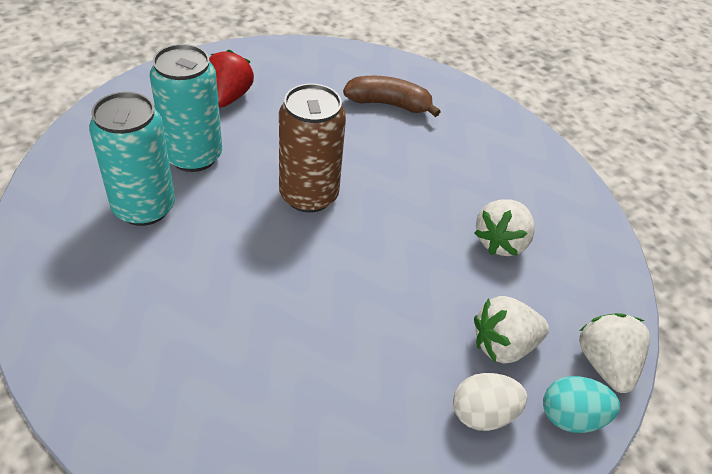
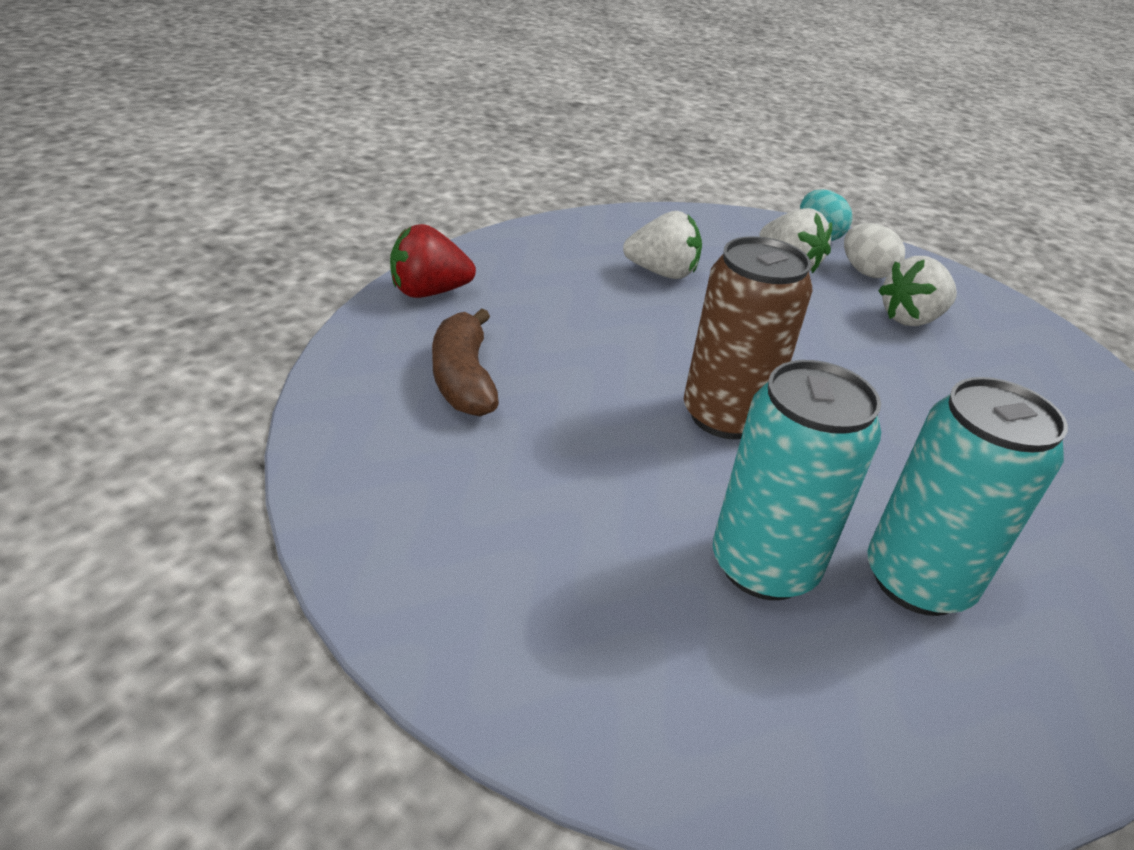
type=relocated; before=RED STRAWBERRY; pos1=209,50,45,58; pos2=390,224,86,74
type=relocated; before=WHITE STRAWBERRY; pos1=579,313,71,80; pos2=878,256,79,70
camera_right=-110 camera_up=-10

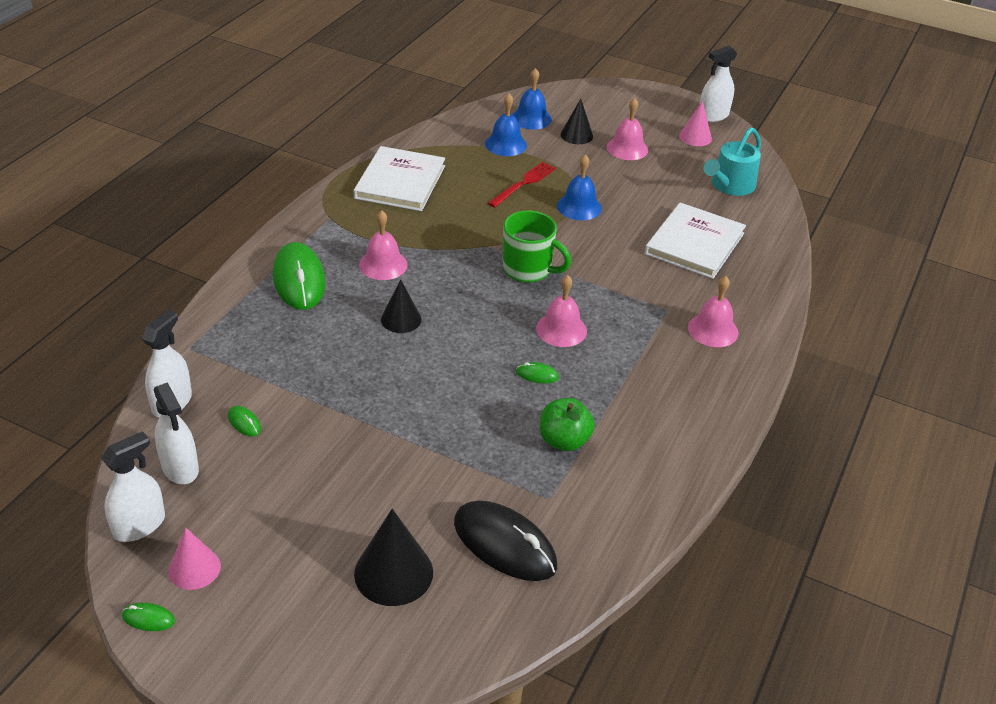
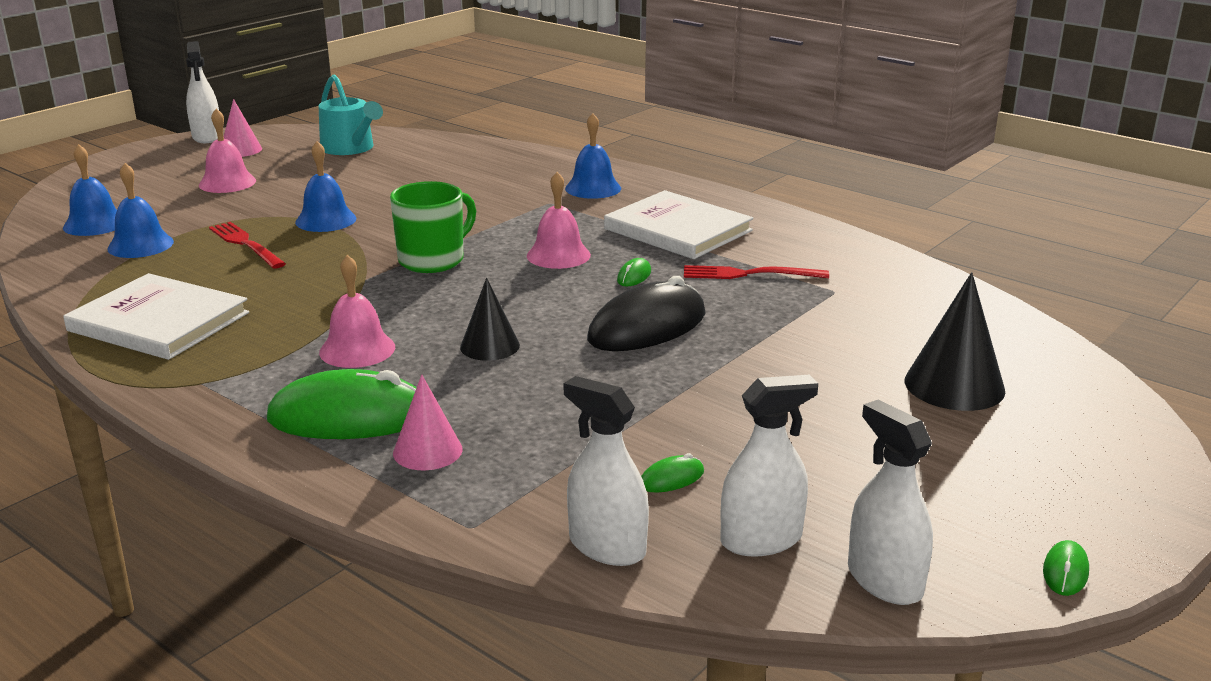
type=relocated; before=PINK CONE; pos1=168,528,53,62; pos2=393,374,70,96
type=relocated; before=BLACK MOUSE; pos1=454,500,103,81; pos2=587,276,119,75
type=exchanged; before=GREEN APPLE; after=RED FORK; pos1=540,398,55,53; pos2=684,265,145,14
type=missing; before=BLACK CONE; pos1=560,99,33,45
type=relocated; before=WHITE BOOK; pos1=645,202,101,77; pos2=604,190,149,69
type=colour; before=PINK BELL; after=BLUE BELL; pos1=688,276,50,71; pos2=565,113,56,86
camera_right=-75 camera_up=-15

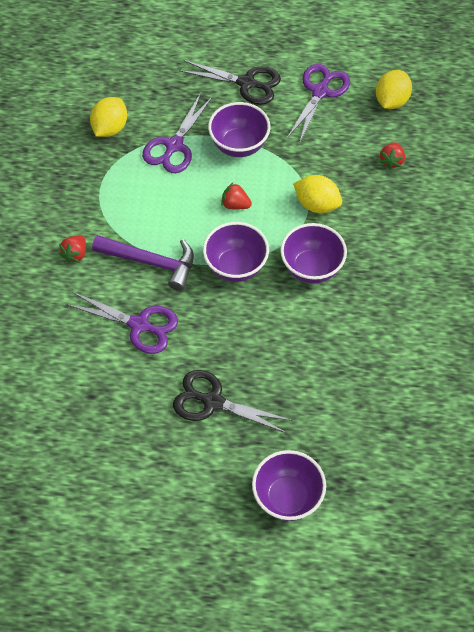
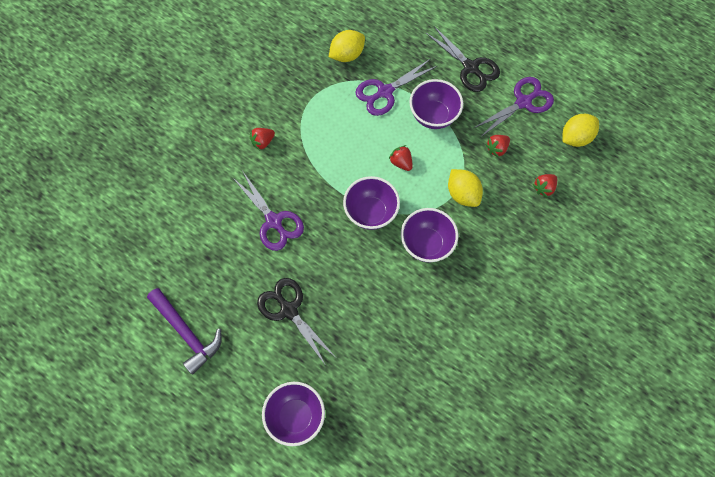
type=relocated; before=PURPLE HAMMER; pos1=92,235,102,56; pos2=147,288,75,87
type=appeared; after=RED STRAWBERRY; pos2=486,135,24,23
camera_right=30 camera_up=10

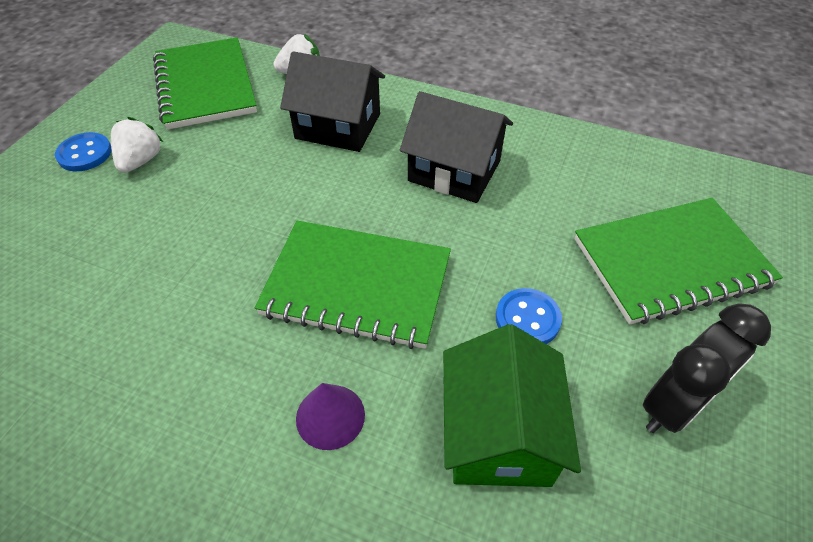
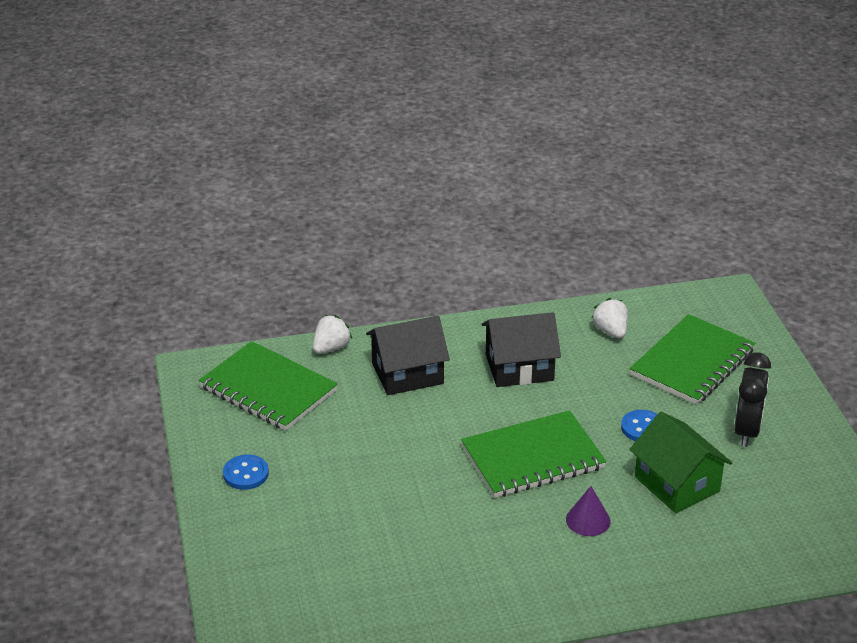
type=relocated; before=WHITE STRAWBERRY; pos1=111,117,52,56; pos2=592,298,36,40
camera_right=-35 camera_up=-15

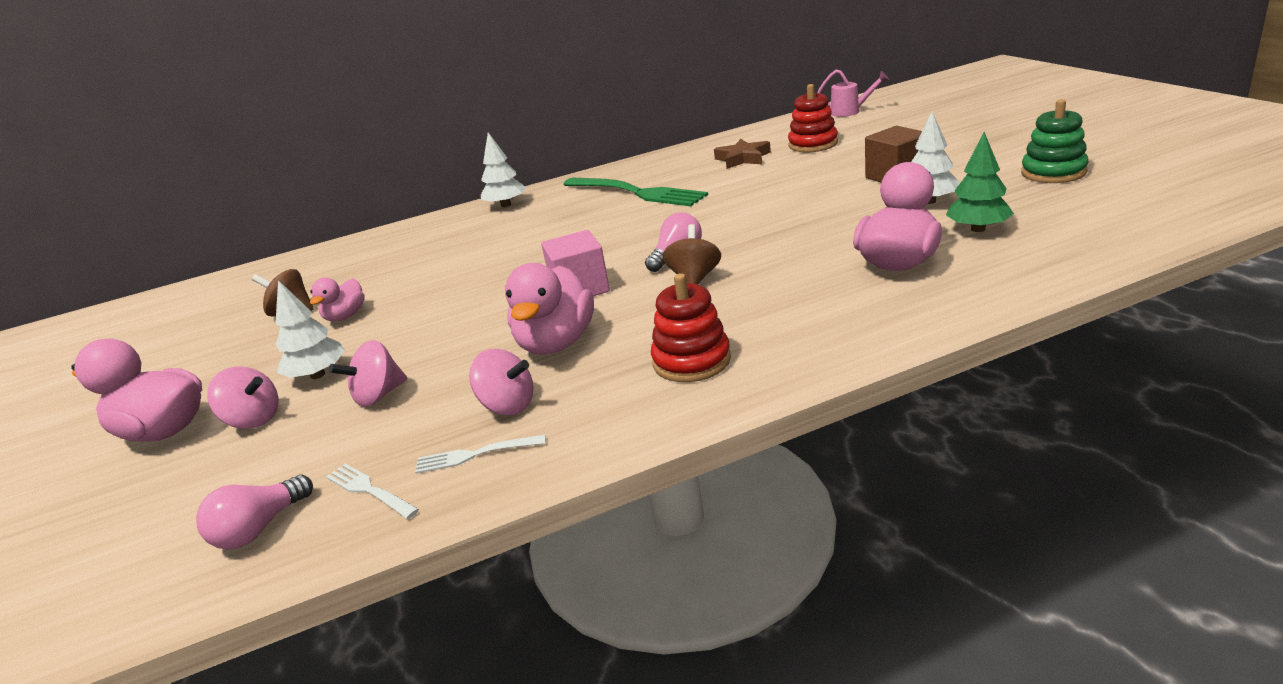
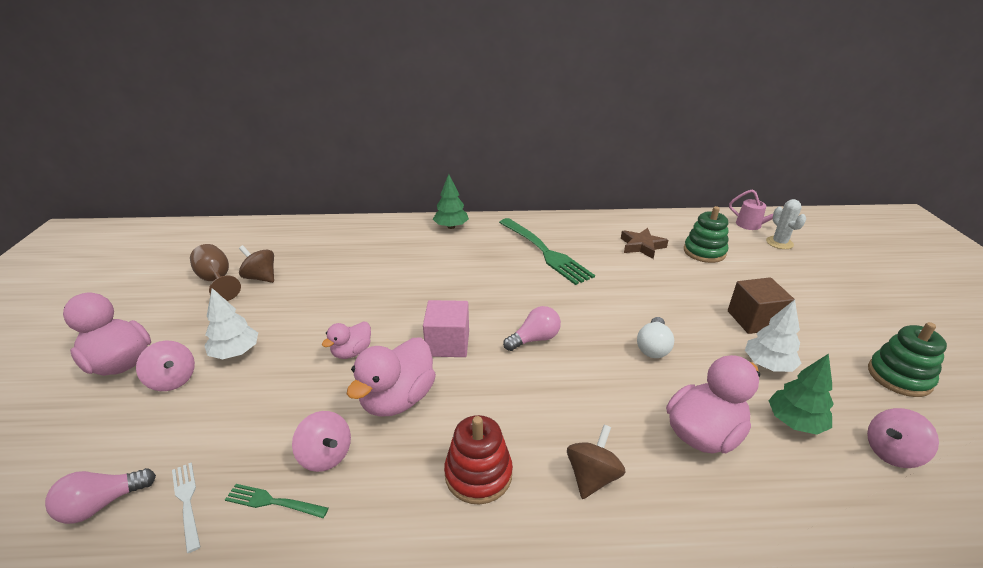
type=relocated; before=PINK DUCK; pos1=310,278,55,43; pos2=322,322,49,37
type=relocated; before=PINK SPINNING TOP; pos1=329,340,78,67; pos2=867,408,72,60
type=colour; before=WHITE FORK; after=GREEN FORK; pos1=415,435,131,39; pos2=225,484,103,34
type=colour; before=WHITE TREE; after=GREEN TREE; pos1=481,132,46,75; pos2=433,174,36,55
type=relocated; before=BROWN SPINNING TOP; pos1=663,224,58,60; pos2=567,425,59,74
type=colour; before=RED STACKING TOY; after=GREEN STACKING TOY; pos1=788,84,50,68; pos2=684,206,44,57
type=appeared; after=BROWN GOBLET; pos2=190,244,51,57
type=appeared; after=WHITE LIGHT BULB; pos2=637,317,37,41
type=appeared; after=WHITE CACTUS; pos2=766,199,40,50
camera_right=15 camera_up=5

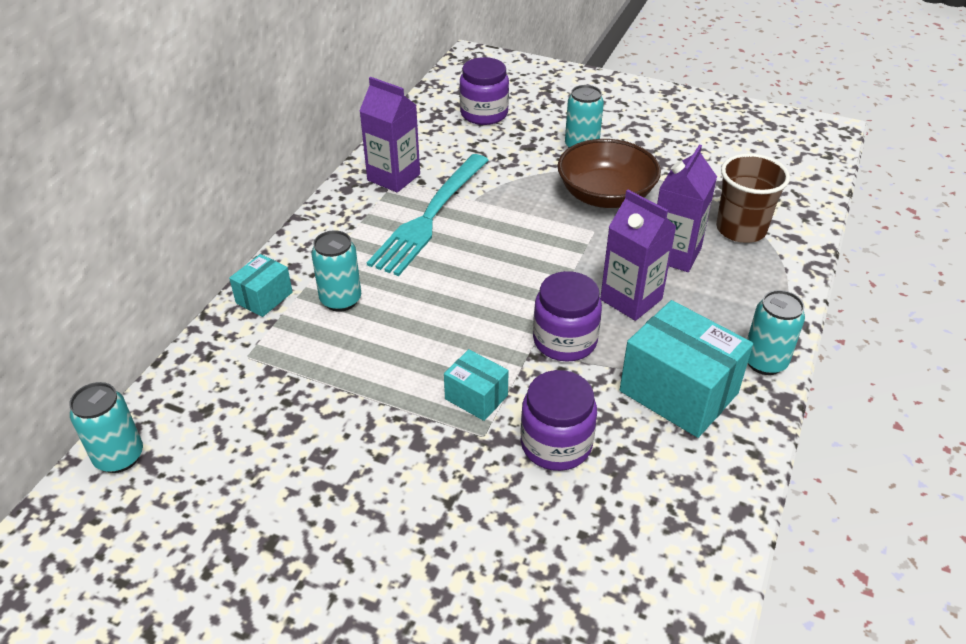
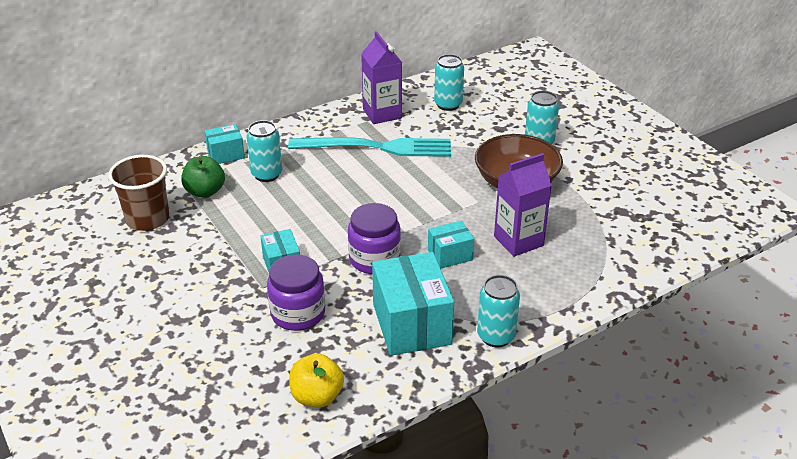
type=relocated; before=TURQUOISE CAN; pos1=69,382,74,91; pos2=434,54,30,57
type=spun; before=TURQUOISE FORK; pos1=367,154,122,122; pos2=288,137,163,20; turn=-150
type=missing; before=PURPLE JAR; pos1=460,57,49,68
type=exchanged; before=PURPLE CARTON; after=TURQUOISE BOX; pos1=600,190,76,131; pos2=428,221,46,48
type=relocated; before=BROWN CUP; pos1=716,153,74,90; pos2=108,155,61,76
type=appeared; after=GREEN APPLE; pos2=181,156,44,42
type=appeared; after=YELLOW APPLE; pos2=289,354,55,53
camera_right=35 camera_up=-5

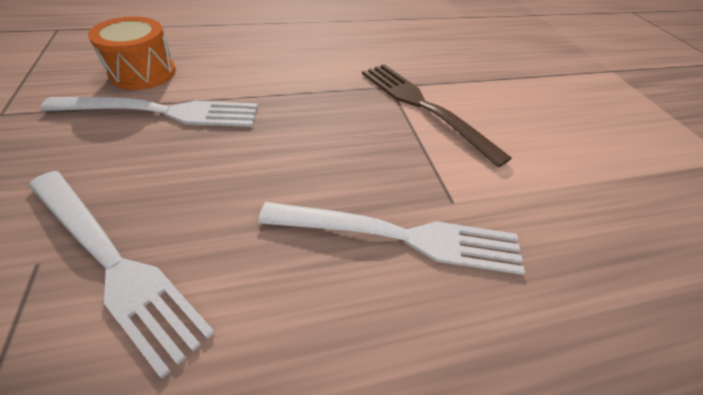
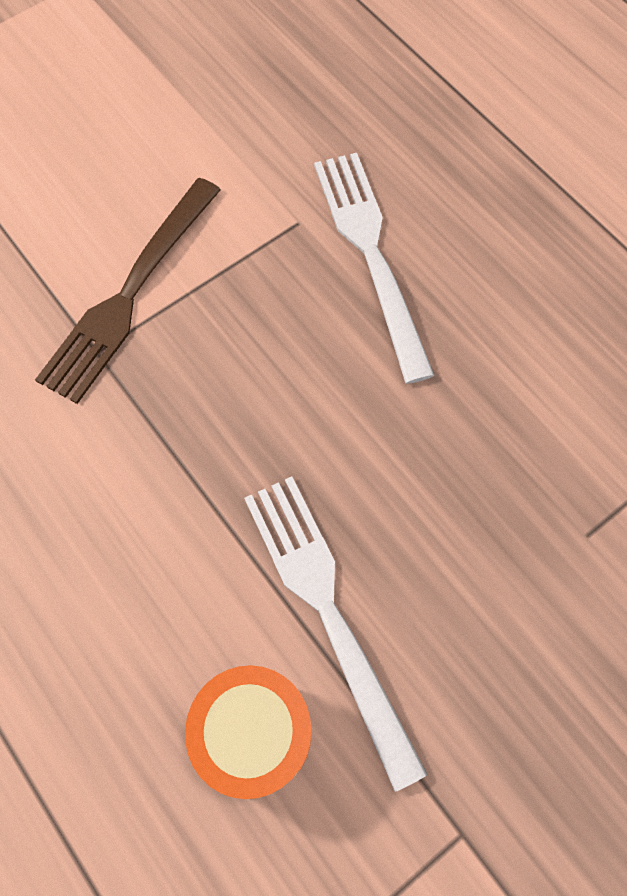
type=missing; before=WHITE FORK; pos1=29,171,186,208
camera_right=-110 camera_up=20

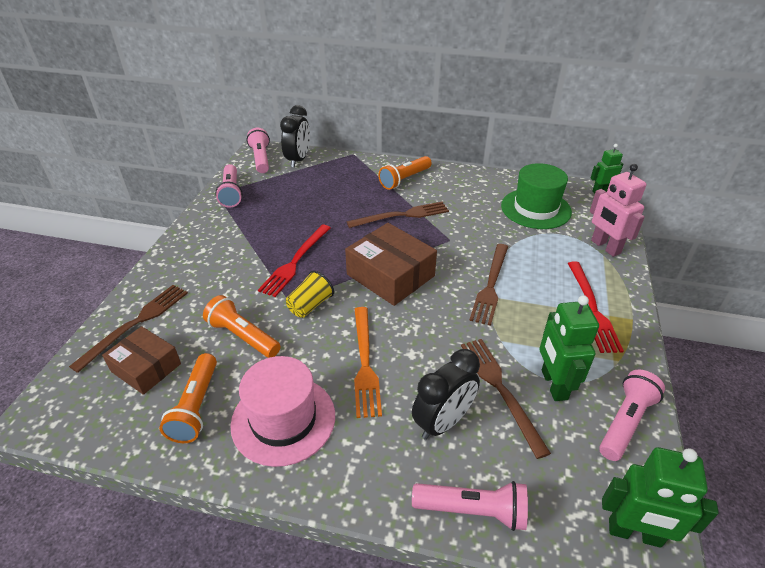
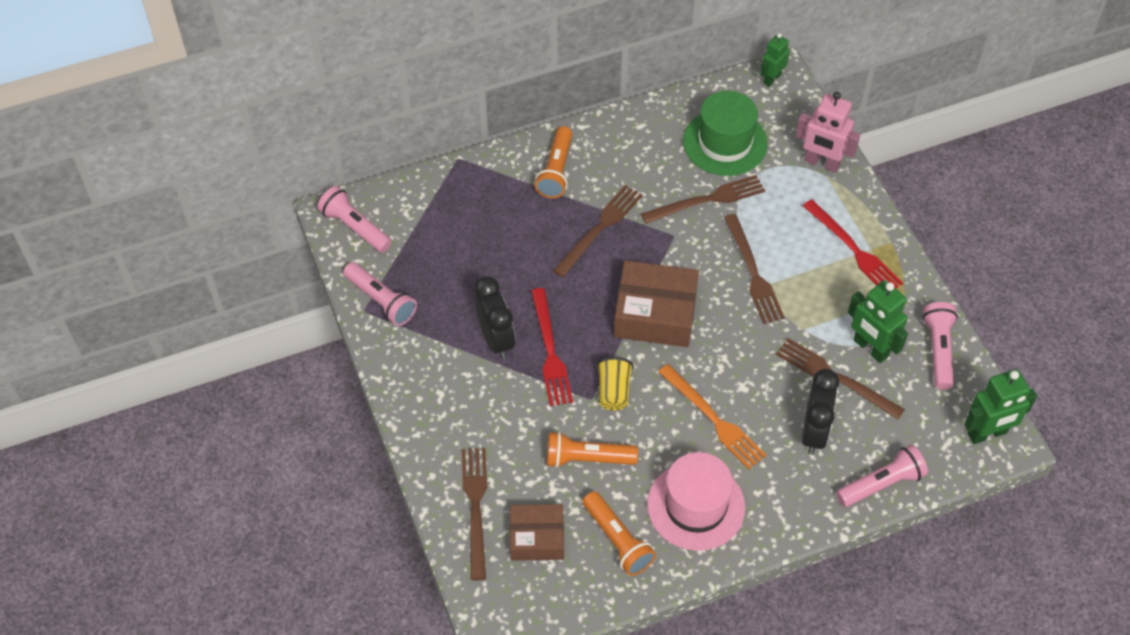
type=relocated; before=BLACK CLOCK; pos1=280,105,30,63; pos2=474,276,41,83
type=appeared; after=BROWN FORK; pos2=641,175,124,49
camera_right=-35 camera_up=15

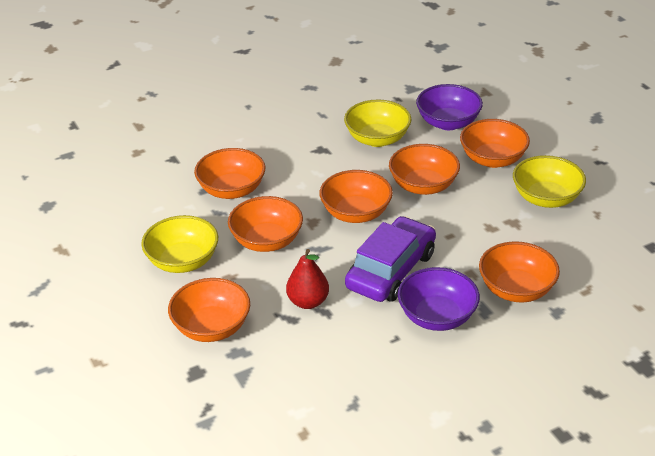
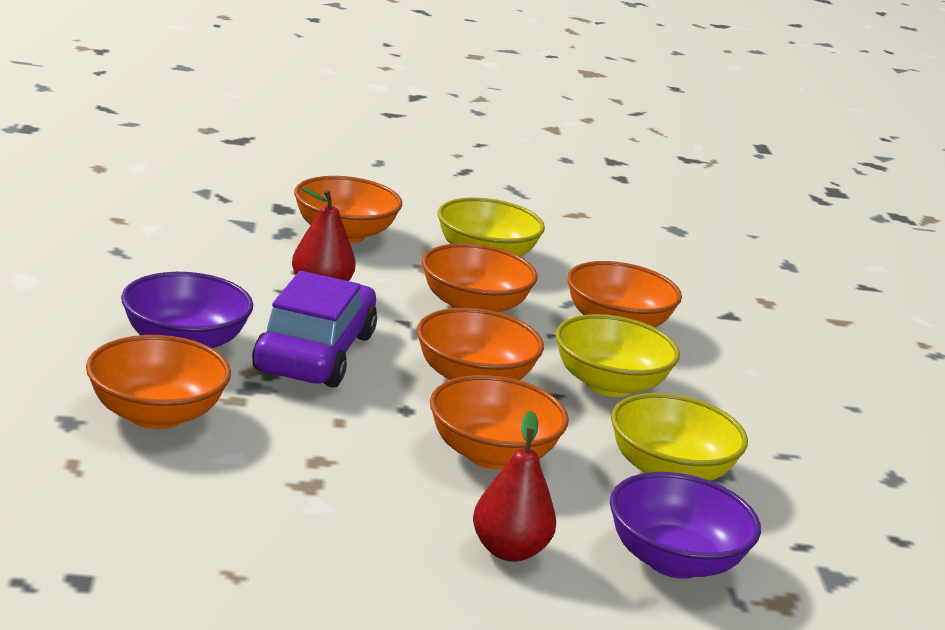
type=spun; before=PURPLE CAR; pos1=345,216,91,86; pos2=252,271,125,117; turn=-135
type=exchanged; before=ORANGE BOWL; after=RED PEAR; pos1=460,119,70,49; pos2=473,411,83,151
type=relocated; before=YELLOW BOWL; pos1=513,155,73,53; pos2=555,314,125,83
camera_right=110 camera_up=-15

